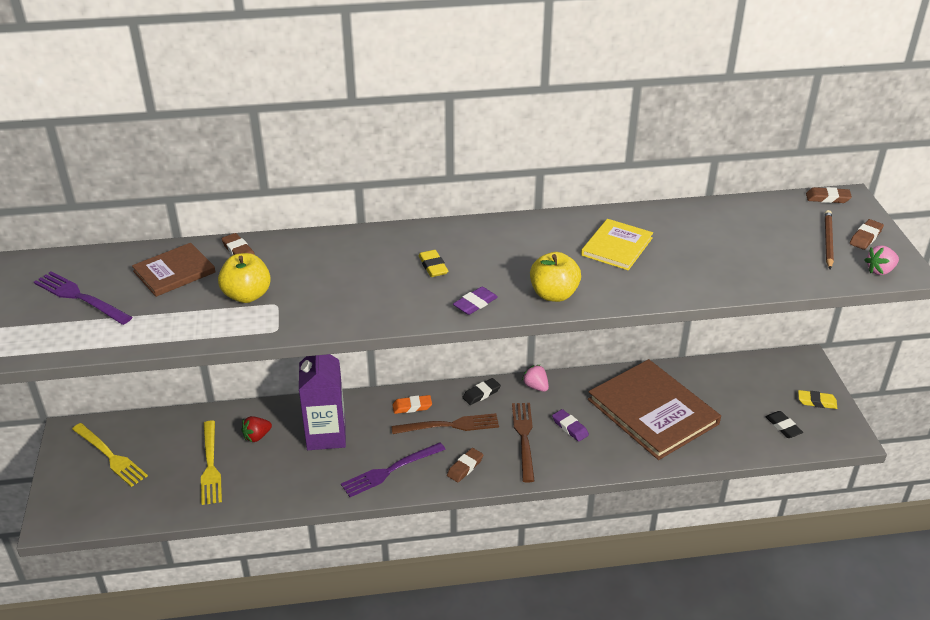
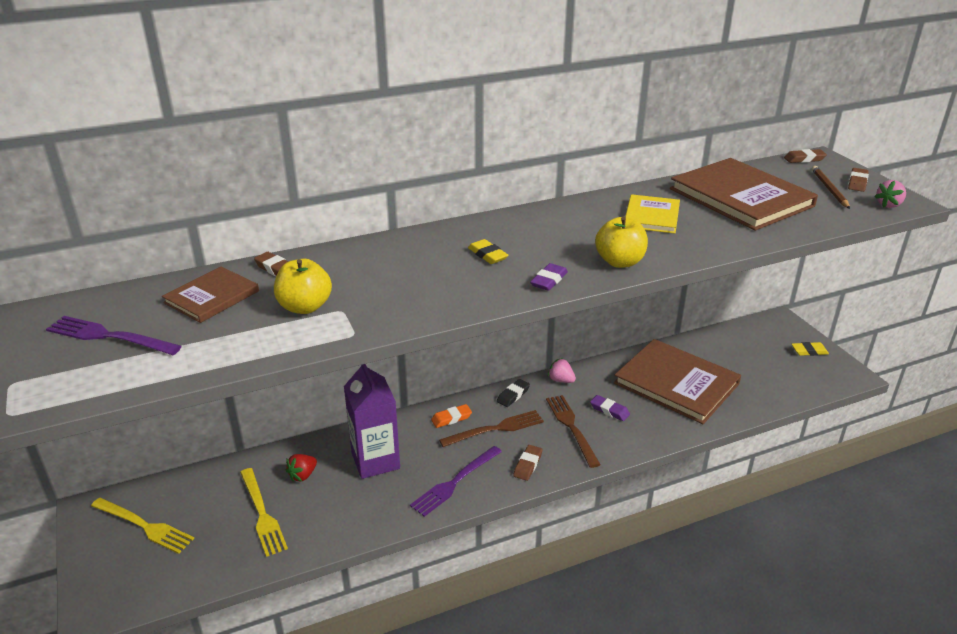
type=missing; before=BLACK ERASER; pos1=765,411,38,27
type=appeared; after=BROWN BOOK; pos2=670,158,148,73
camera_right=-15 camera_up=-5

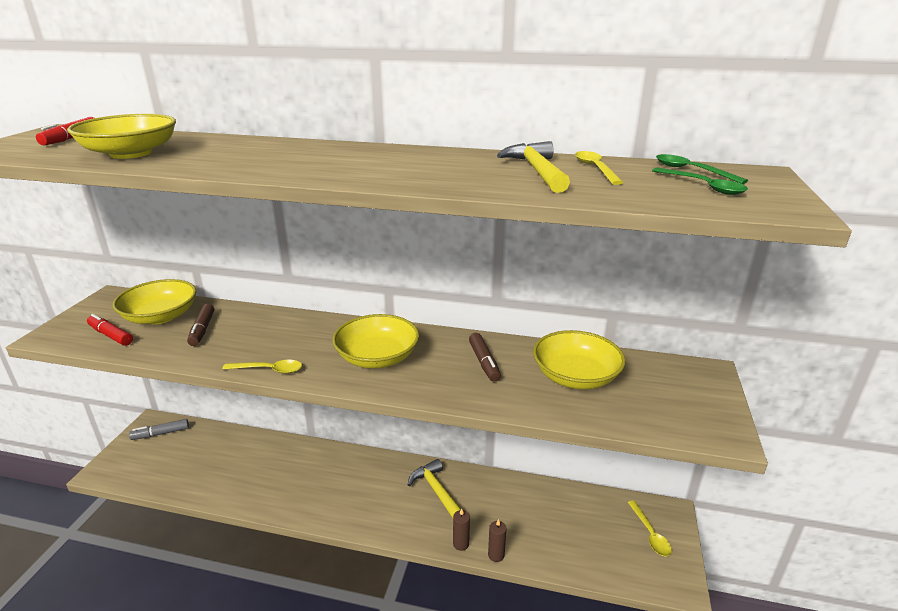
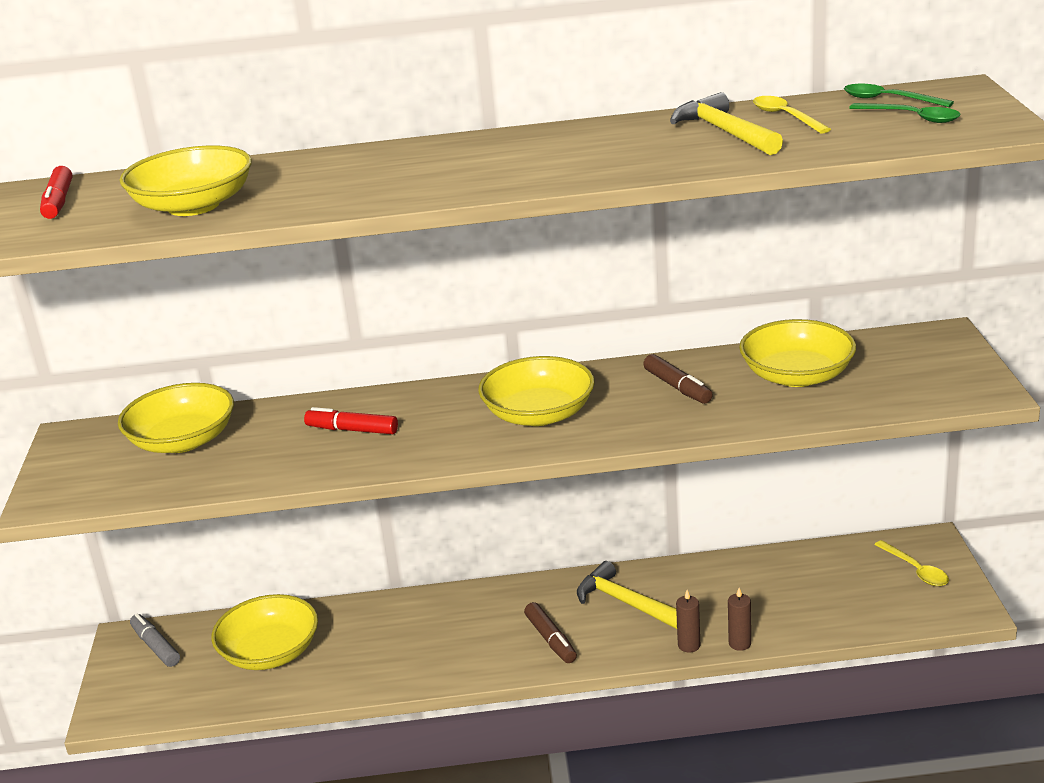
type=relocated; before=RED MARKER; pos1=87,314,46,32; pos2=304,407,94,27
type=spun; before=GREY MARKER; pos1=129,419,60,21; pos2=130,614,50,53; turn=90
type=relocated; before=BROWN MARKER; pos1=187,304,27,42; pos2=524,602,53,61
type=missing; before=YELLOW SPOON; pos1=222,360,80,14
type=appeared; after=YELLOW BOWL; pos2=211,594,107,76
camera_right=-15 camera_up=0

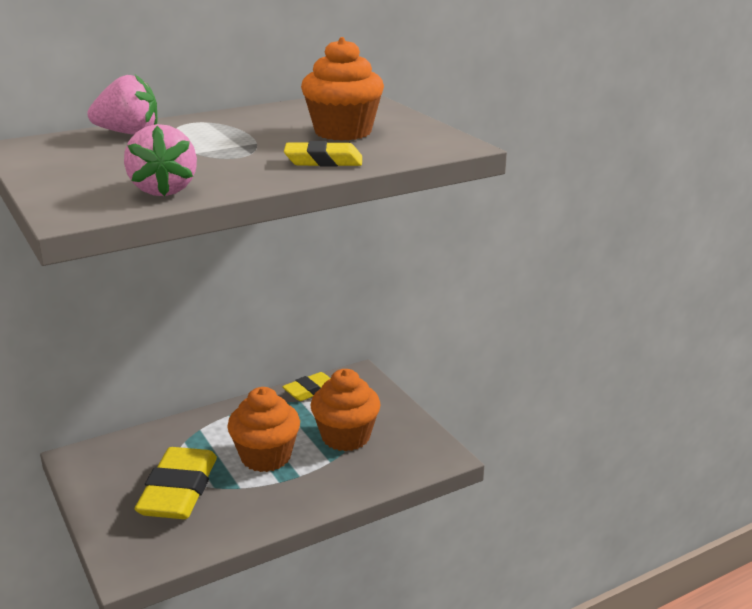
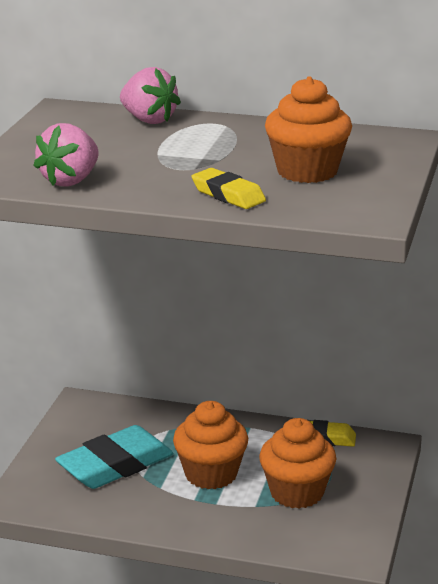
type=colour; before=YELLOW ERASER; after=TURQUOISE ERASER; pos1=135,447,82,72; pos2=55,425,118,64
camera_right=45 camera_up=0

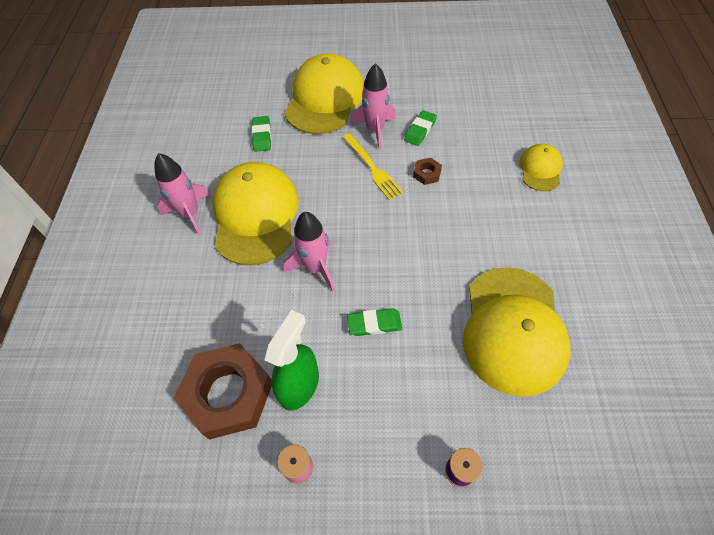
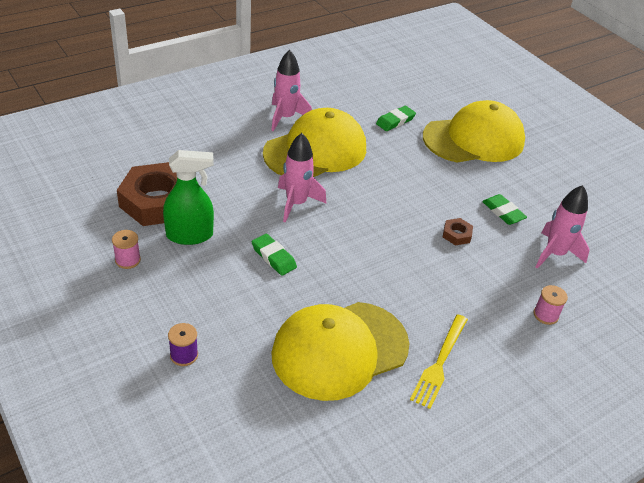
type=relocated; before=YELLOW FORK; pos1=342,133,62,67; pos2=410,314,58,95
type=relocated; before=PINK ROCKET; pos1=350,63,46,87; pos2=536,185,53,84
type=spun; before=GREEN ERASER; pos1=404,110,33,36; pos2=482,194,45,31; turn=60
type=exchanged; before=YELLOW CAP; after=PINK SPOOL; pos1=519,144,44,47; pos2=533,285,35,40
camera_right=50 camera_up=-15

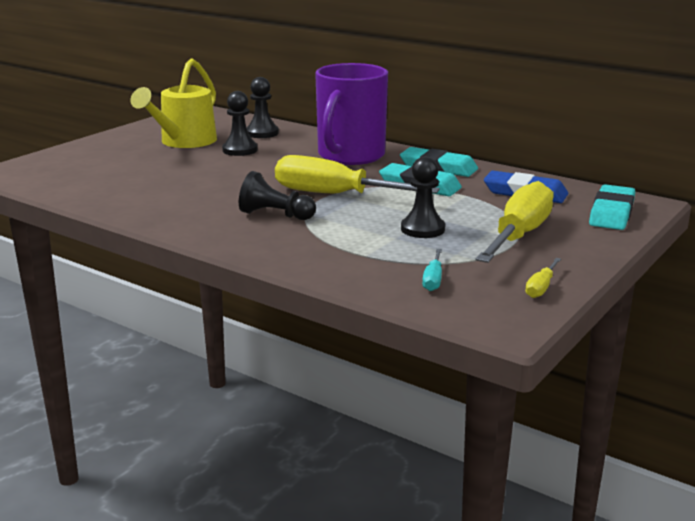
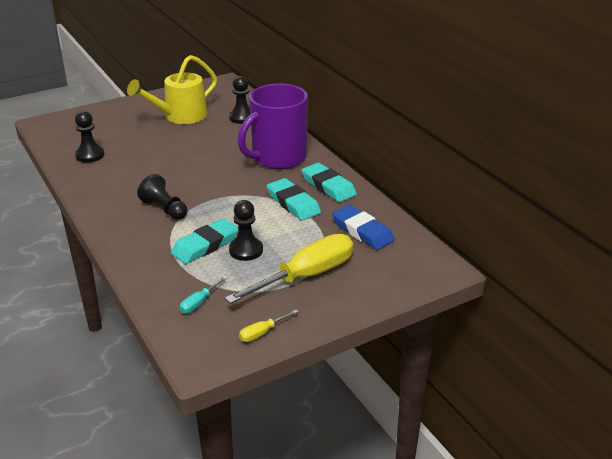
type=relocated; before=BLACK PAWN; pos1=222,91,36,65; pos2=75,111,29,52
type=missing; before=YELLOW SCREWDRIVER; pos1=275,155,165,39
type=relocated; before=TURQUOISE ERASER; pos1=589,184,46,46; pos2=171,219,68,45
camera_right=25 camera_up=10

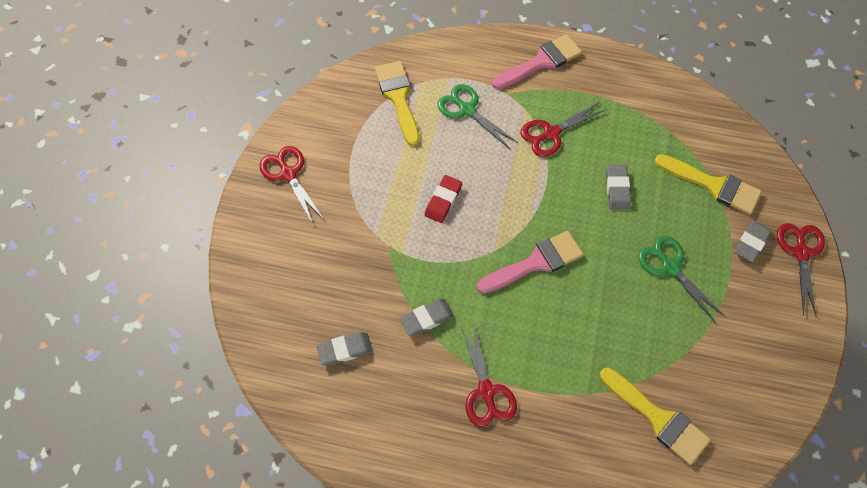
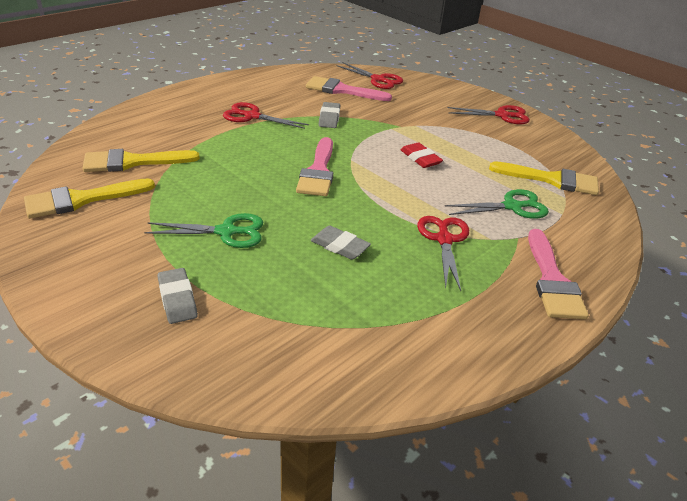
type=exchanged; before=GREY ERASER; after=PINK BRUSH; pos1=316,332,57,34; pos2=306,76,86,25
type=relocated; before=YELLOW BRUSH; pos1=655,154,107,61; pos2=24,178,131,41
type=relocated; before=RED SCISSORS; pos1=777,223,48,93; pos2=336,62,67,27
camera_right=120 camera_up=-25

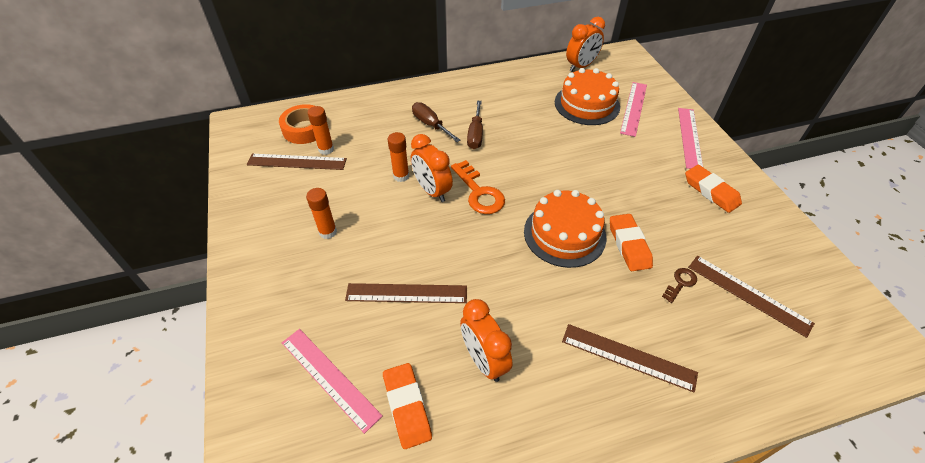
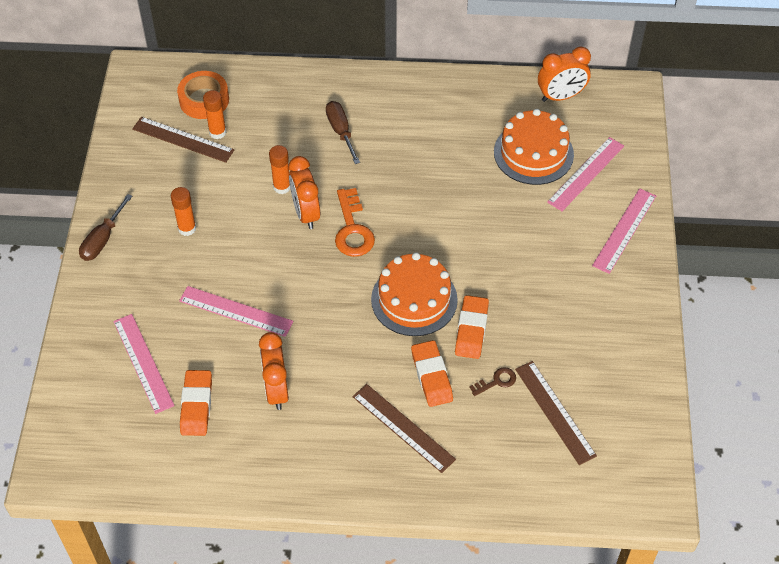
type=colour; before=BROWN RULER; after=PINK RULER; pos1=345,283,122,20; pos2=179,286,114,51
type=relocated; before=BROWN SCREWDRIVER; pos1=467,101,16,48; pos2=79,194,54,67
type=relocated; before=ORANGE ERASER; pos1=685,165,57,48; pos2=411,340,42,67
camera_right=20 camera_up=5

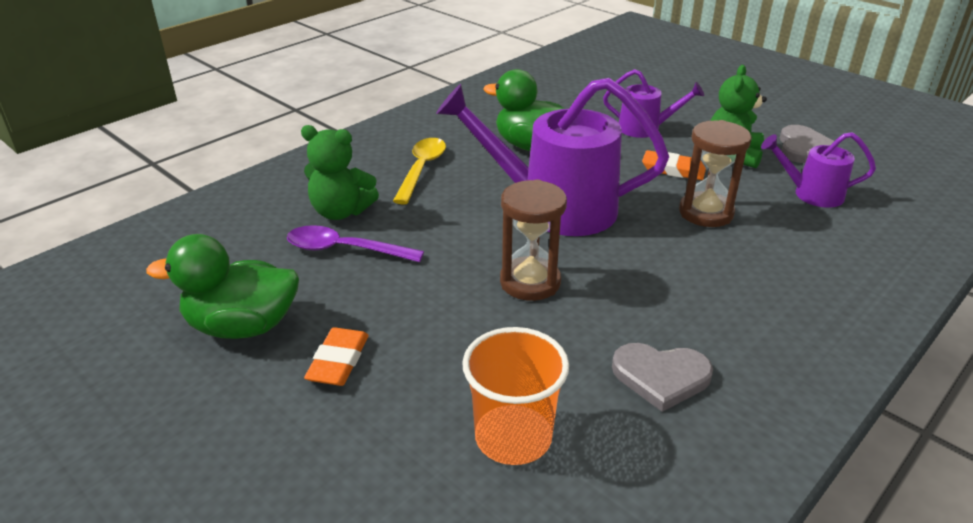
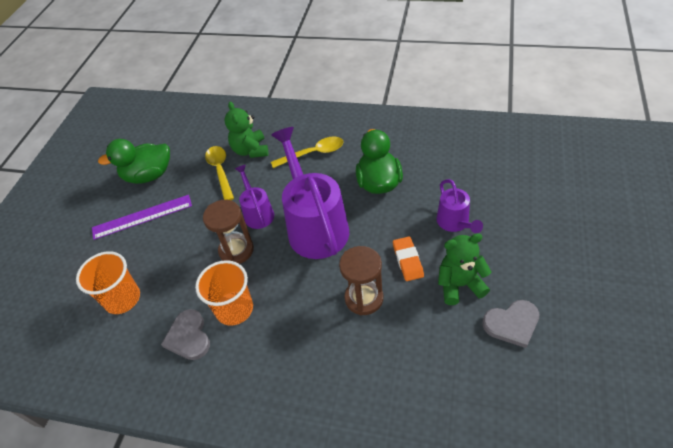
type=spun; before=GREEN DUCK; pos1=146,234,153,105; pos2=98,139,72,45; turn=-75
type=colour; before=PURPLE SPOON; after=YELLOW SPOON; pos1=287,225,137,37; pos2=205,146,29,54
type=exchanged; before=ORANGE ERASER; after=PURPLE RULER; pos1=304,327,64,59; pos2=92,195,100,45
type=relocated; before=PURPLE WATERING CAN; pos1=761,132,115,76; pos2=235,165,39,64
type=appeared; after=ORANGE CUP; pos2=195,260,58,66
camera_right=65 camera_up=15

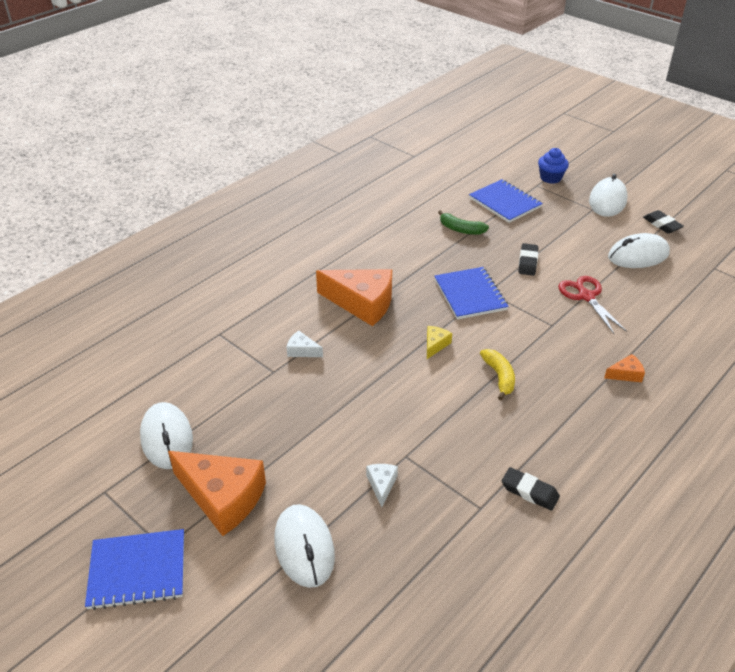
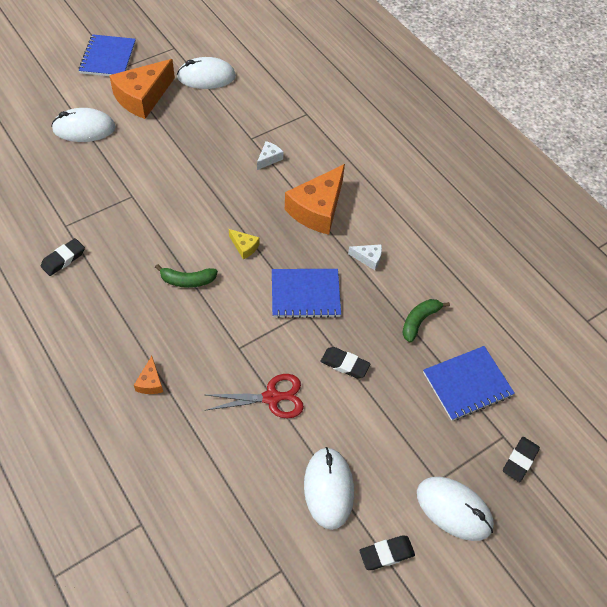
type=relocated; before=WHITE CHEESE; pos1=366,464,32,43; pos2=348,244,34,26
type=colour; before=YELLOW BANANA; after=GREEN BANANA; pos1=480,349,35,51; pos2=155,264,63,24
type=exchanged; before=BLUE CUPCAKE; after=BLACK ERASER; pos1=538,148,31,36; pos2=503,437,37,45
camera_right=100 camera_up=15

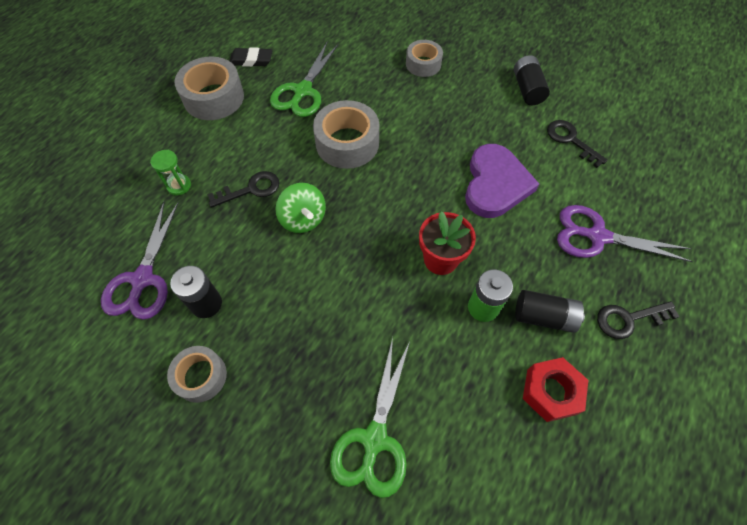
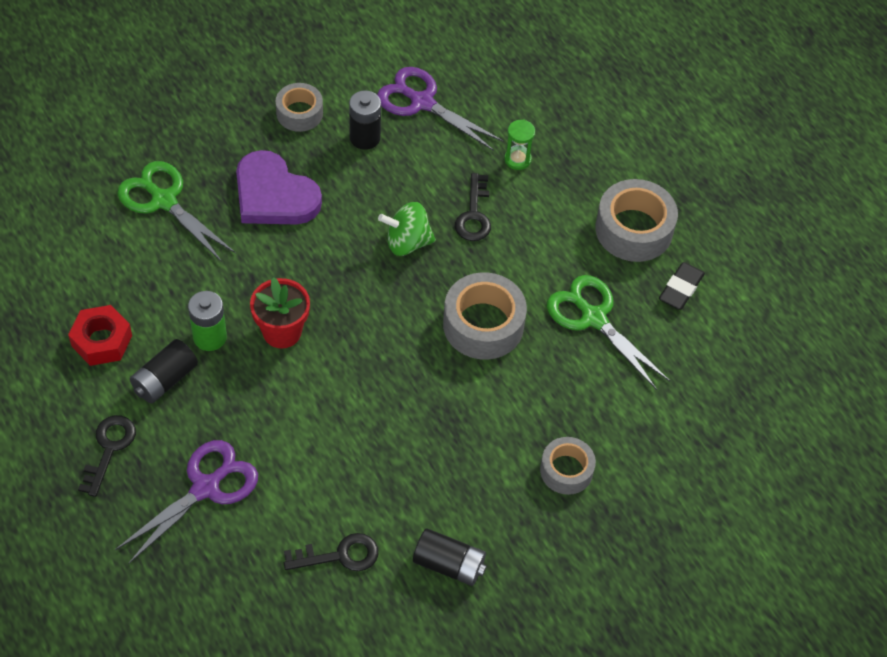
type=relocated; before=PURPLE HEART; pos1=465,144,74,74; pos2=236,150,86,75
camera_right=115 camera_up=-5

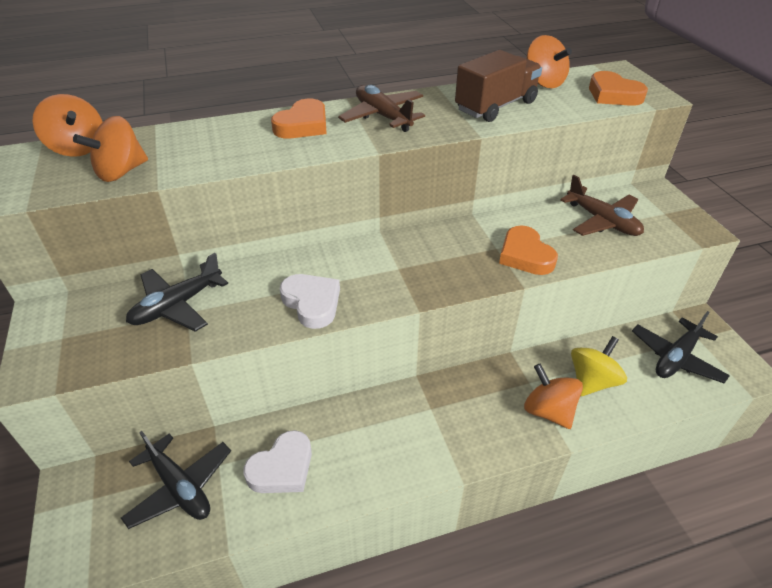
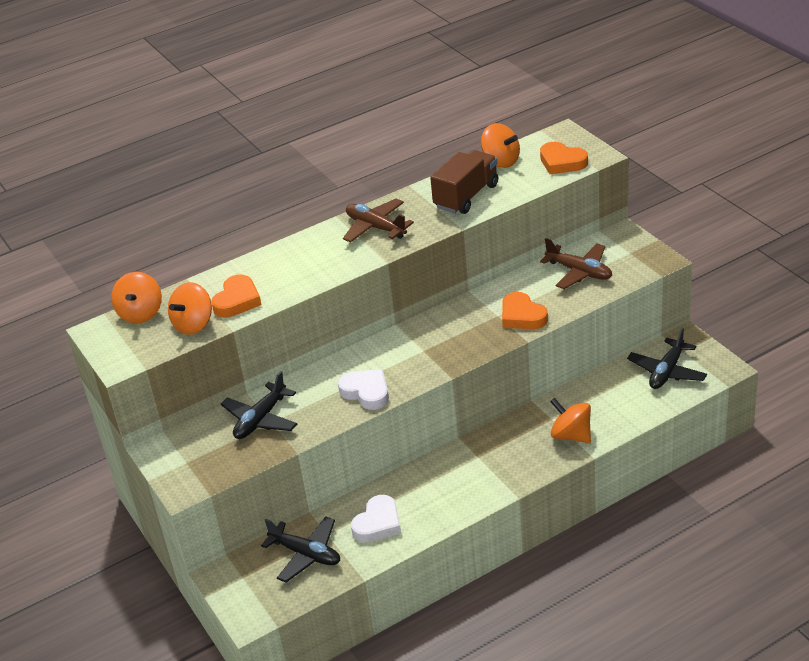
type=spun; before=ORANGE SPINNING TOP; pos1=32,94,71,63; pos2=111,272,51,51; turn=60
type=relocated; before=ORANGE HEART; pos1=271,99,56,40; pos2=211,275,50,43
type=missing; before=YELLOW SPINNING TOP; pos1=571,336,56,60
camera_right=-10 camera_up=-5

